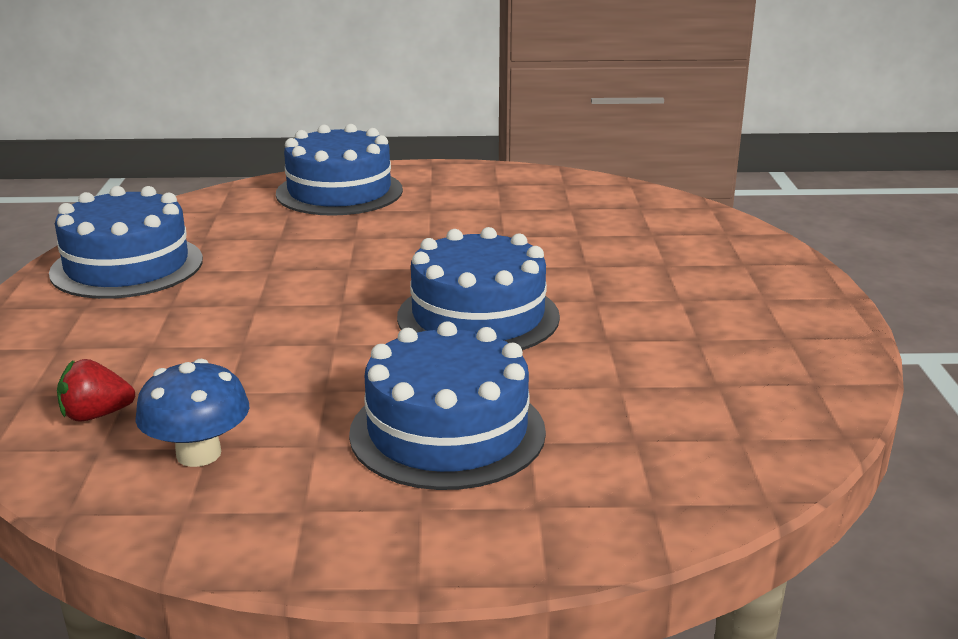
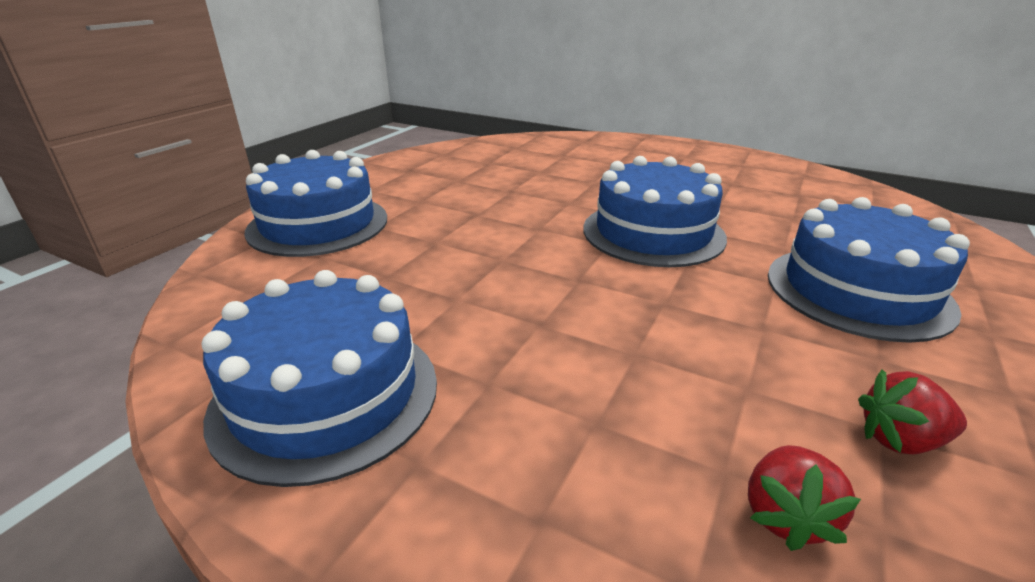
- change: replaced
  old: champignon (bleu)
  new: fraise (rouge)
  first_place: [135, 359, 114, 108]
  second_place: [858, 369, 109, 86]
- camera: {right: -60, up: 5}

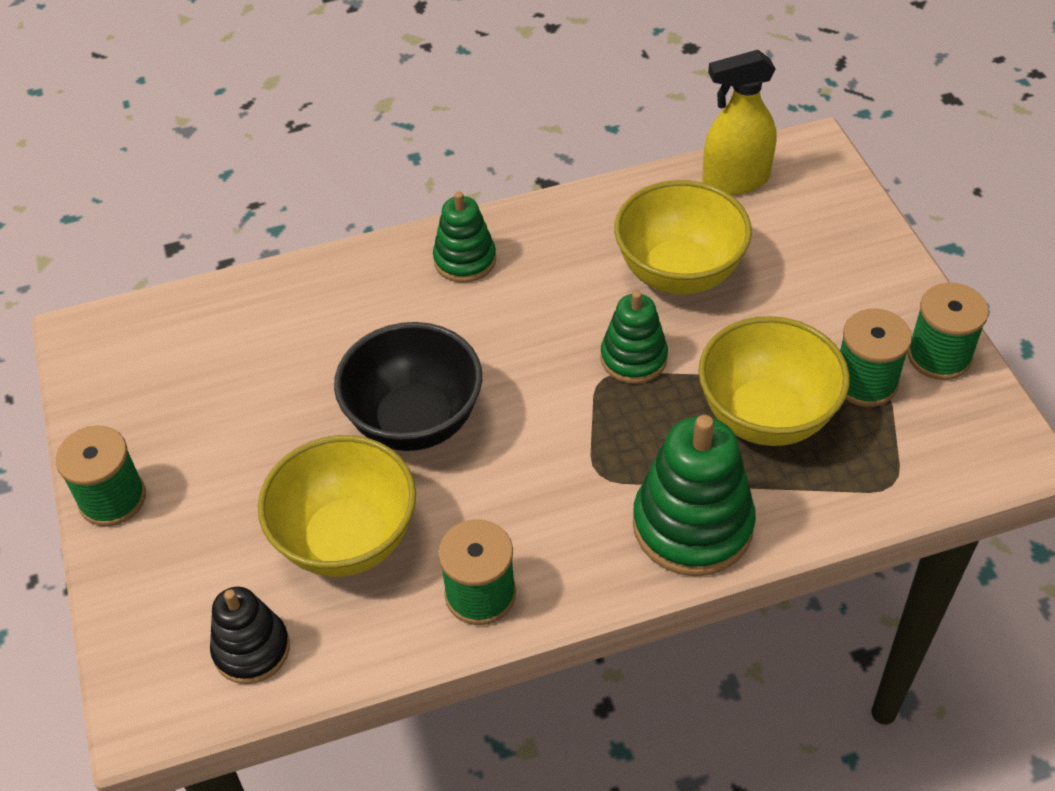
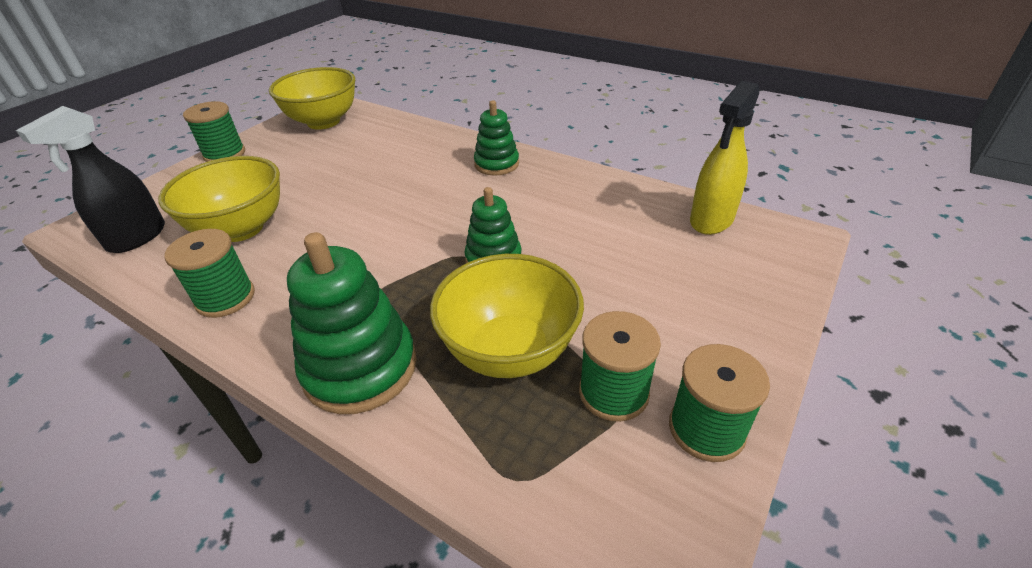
- change: replaced
  old: jouet à empiler (noir)
  new: vaporisateur (noir)
  first_place: [210, 587, 80, 97]
  second_place: [16, 106, 149, 147]
- change: removed
  old: bol (noir)
  first_place: [334, 322, 148, 129]
- change: moved
  old: bol (jaune)
  first_place: [614, 180, 138, 115]
  second_place: [269, 67, 86, 63]
- change: turned
  old: vaporisateur (jaune)
  first_place: [703, 50, 74, 145]
  second_place: [690, 81, 69, 154]
  degrees: -90
- camera: {right: 50, up: -10}

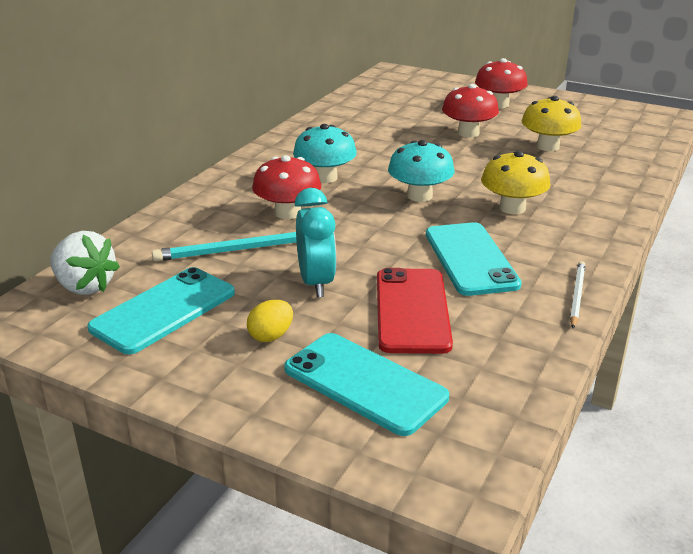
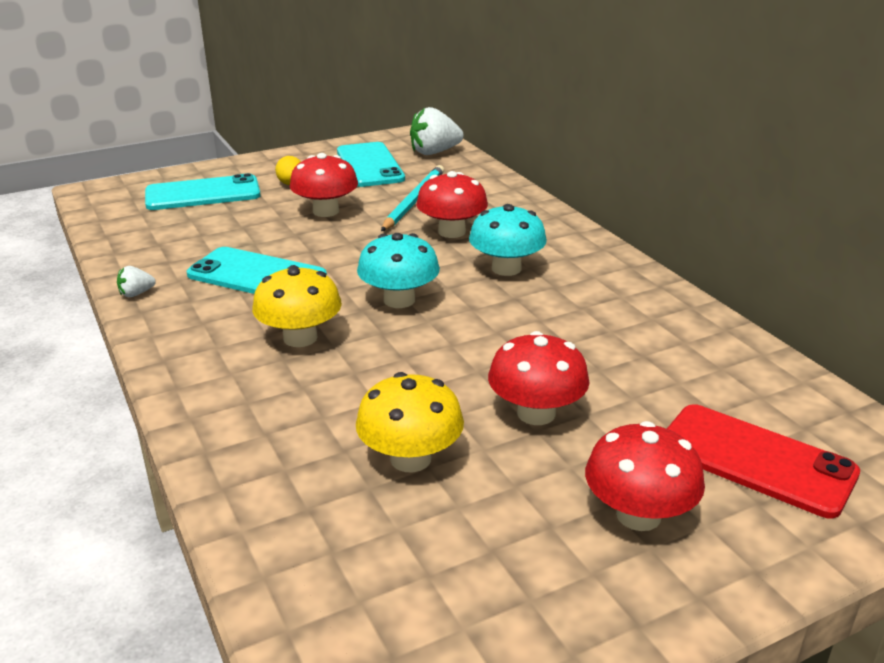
- change: replaced
  old: réveil (turquoise)
  new: champignon (rouge)
  first_place: [295, 188, 41, 109]
  second_place: [290, 153, 68, 64]
- change: moved
  old: téléphone (rouge)
  first_place: [377, 268, 76, 86]
  second_place: [667, 404, 193, 114]
- change: replaced
  old: crayon (blanc)
  new: fraise (blanc)
  first_place: [570, 261, 15, 67]
  second_place: [117, 266, 39, 31]
- camera: {right: 125, up: 0}

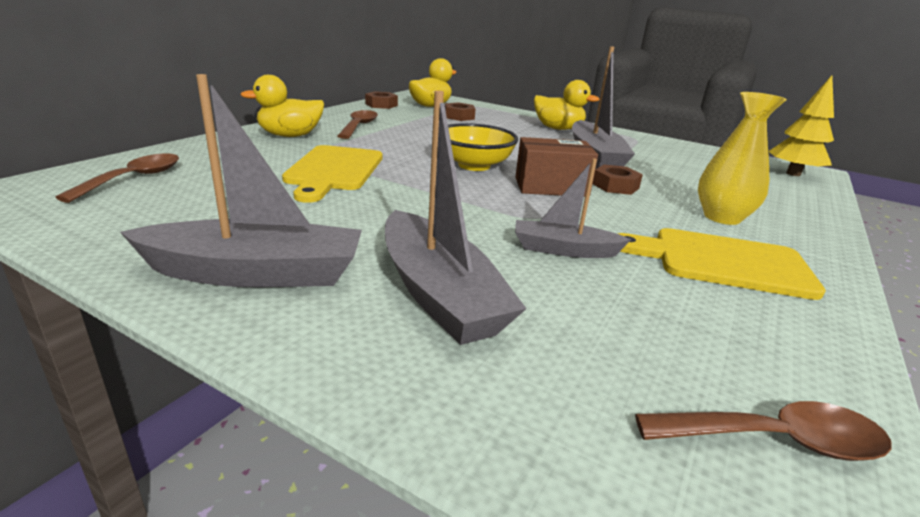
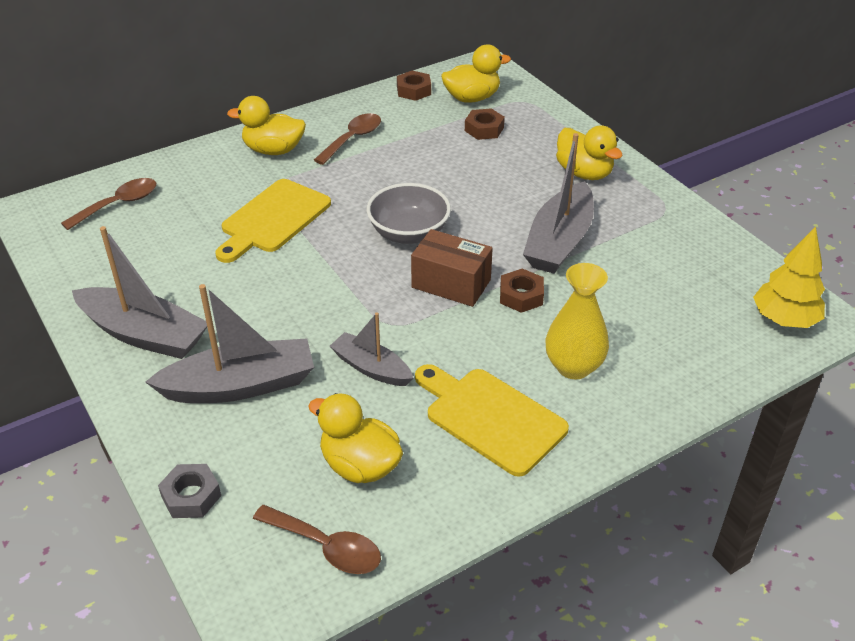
- change: turned
  old: bateau (gris)
  first_place: [385, 90, 142, 255]
  second_place: [145, 284, 169, 119]
  degrees: -105
- change: recoloured
  old: bol (jaune)
  new: bol (gris)
  first_place: [448, 123, 70, 48]
  second_place: [366, 183, 85, 61]
- change: added
  new: écrou (gris)
  second_place: [158, 464, 63, 54]
- change: added
  new: canard (jaune)
  second_place: [308, 393, 95, 90]
- camera: {right: 30, up: 15}

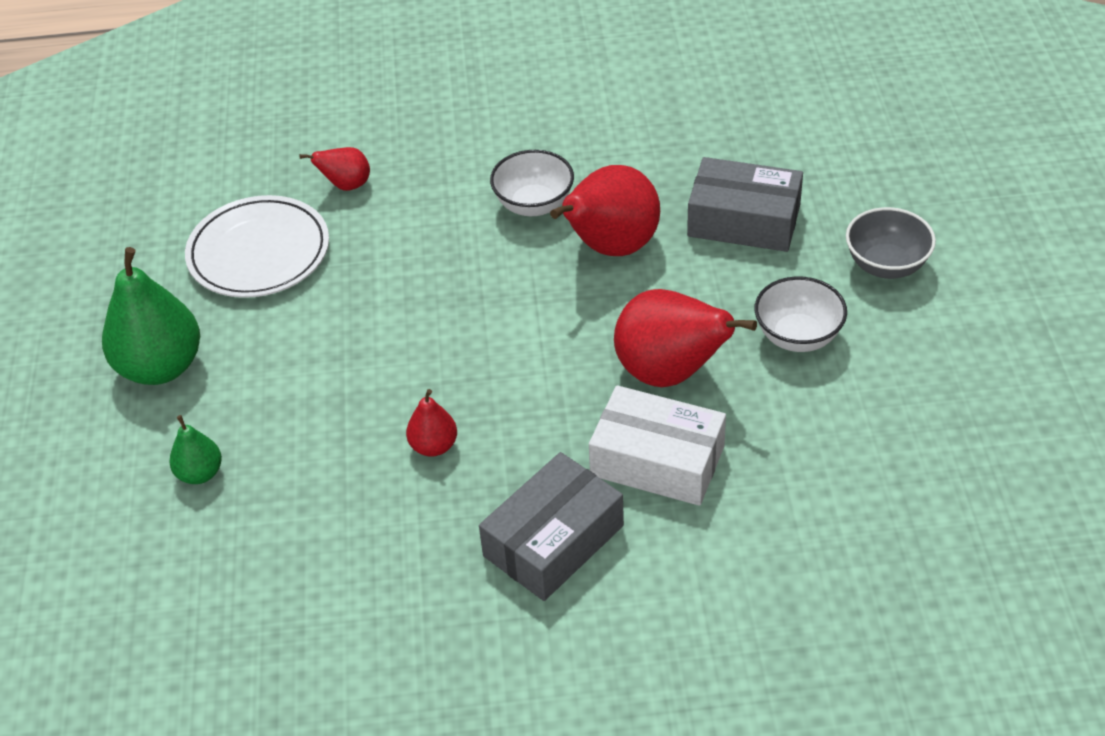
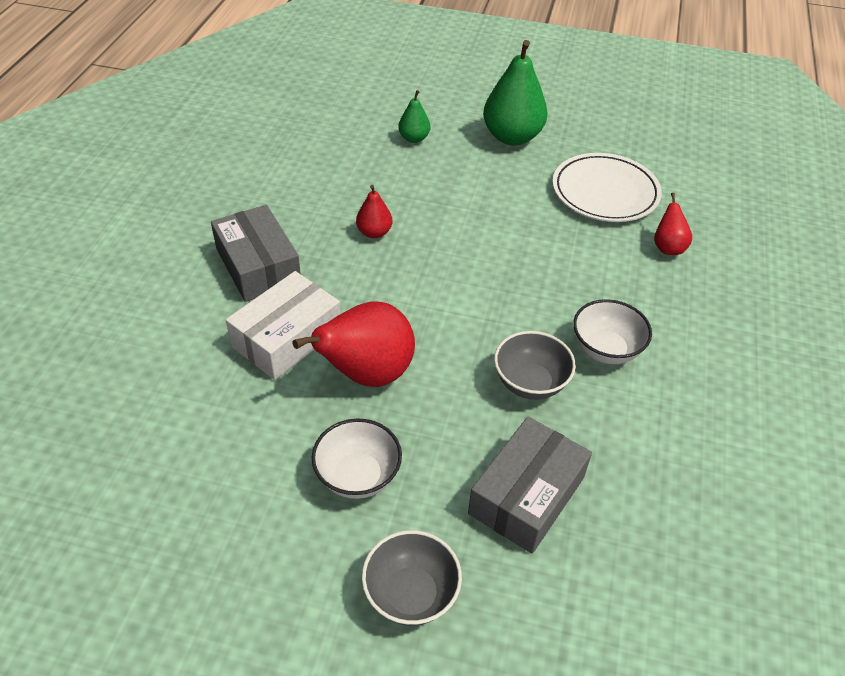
- change: replaced
  old: poire (rouge)
  new: bol (gris)
  first_place: [550, 165, 110, 91]
  second_place: [494, 331, 82, 69]
- camera: {right: 105, up: 0}

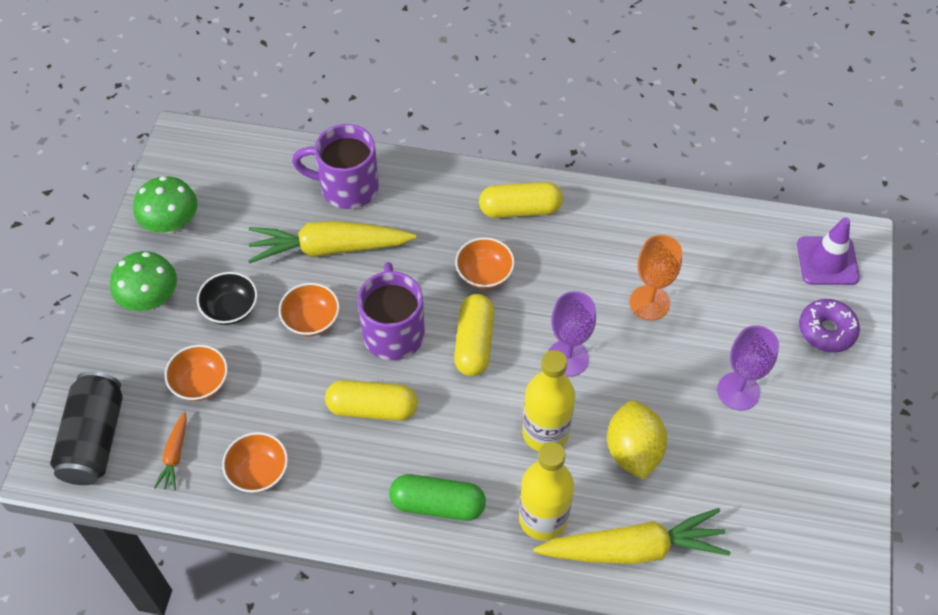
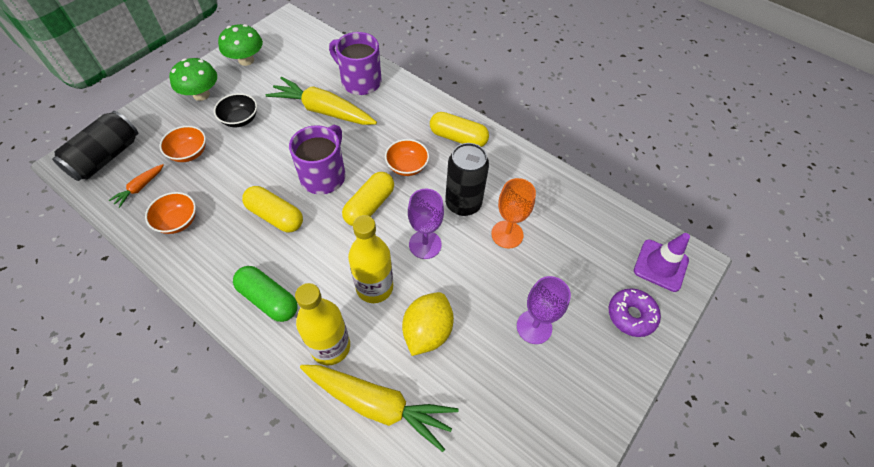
- change: removed
  old: bol (orange)
  first_place: [279, 283, 61, 53]
- change: added
  new: canette (noir)
  second_place: [445, 143, 44, 73]
- camera: {right: 25, up: 0}

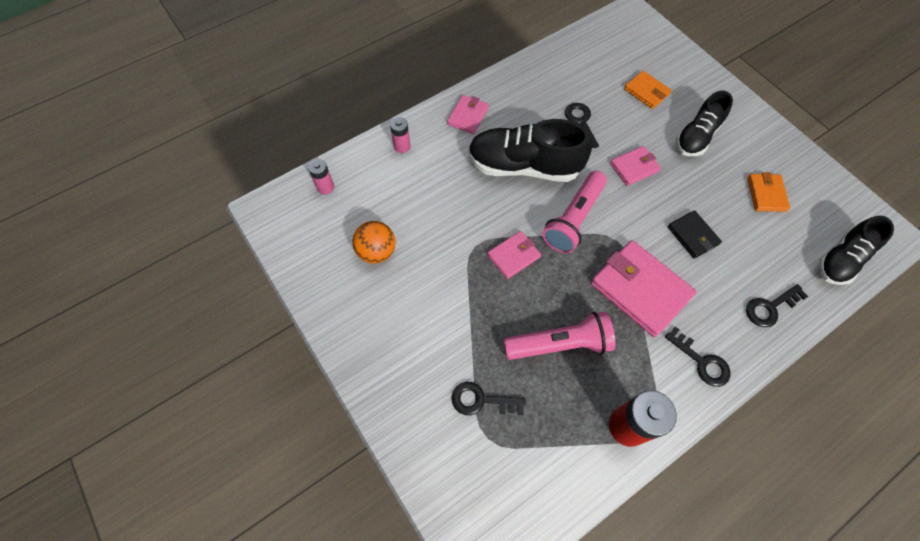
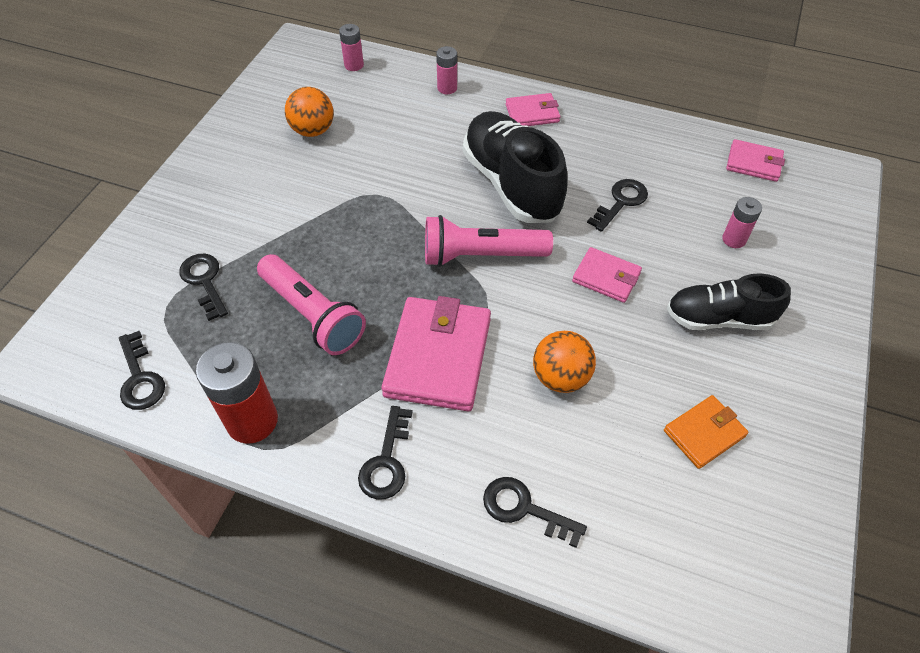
- change: moved
  old: portefeuille (rose)
  first_place: [487, 231, 54, 48]
  second_place: [726, 139, 59, 43]
- change: replaced
  old: portefeuille (orange)
  new: pile (rose)
  first_place: [624, 71, 47, 38]
  second_place: [722, 197, 40, 51]
- change: replaced
  old: portefeuille (noir)
  new: balle (orange)
  first_place: [668, 210, 54, 49]
  second_place: [533, 331, 63, 62]
- change: removed
  old: chaussure (noir)
  first_place: [819, 215, 75, 70]
- change: added
  new: clé (noir)
  second_place: [119, 331, 46, 79]
- camera: {right: 55, up: -10}

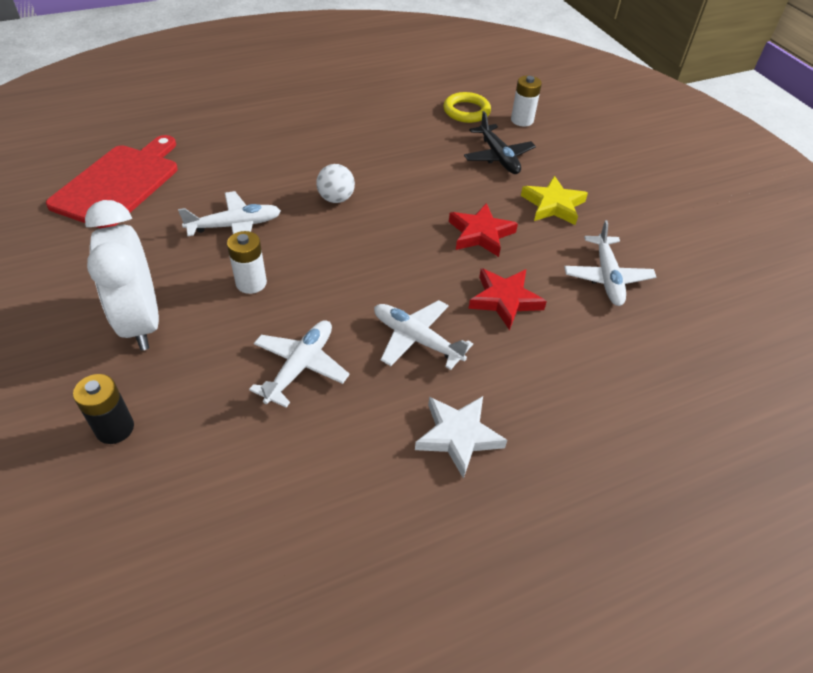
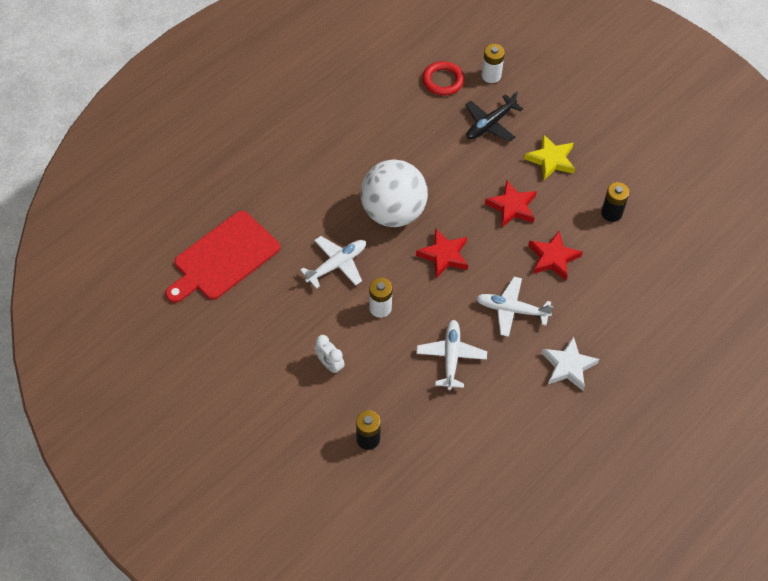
- change: turned
  old: planche à découper (rouge)
  first_place: [46, 135, 132, 93]
  second_place: [165, 211, 115, 92]
  degrees: -135
- change: resized
  old: réveil (blanc)
  first_place: [85, 200, 74, 151]
  second_place: [315, 335, 30, 39]
  factor: 0.47
- change: resized
  old: balle (blanc)
  first_place: [316, 164, 39, 39]
  second_place: [360, 159, 68, 68]
  factor: 2.2
- change: recoloured
  old: anneau (jaune)
  new: anneau (rouge)
  first_place: [443, 92, 48, 31]
  second_place: [422, 61, 42, 35]
- change: turned
  old: avion (noir)
  first_place: [464, 111, 72, 63]
  second_place: [465, 91, 58, 51]
  degrees: 90
- change: replaced
  old: avion (blanc)
  new: pile (noir)
  first_place: [564, 220, 92, 86]
  second_place: [601, 182, 28, 40]
- change: added
  new: étoile (rouge)
  second_place: [416, 228, 52, 50]
- camera: {right: -20, up: 10}

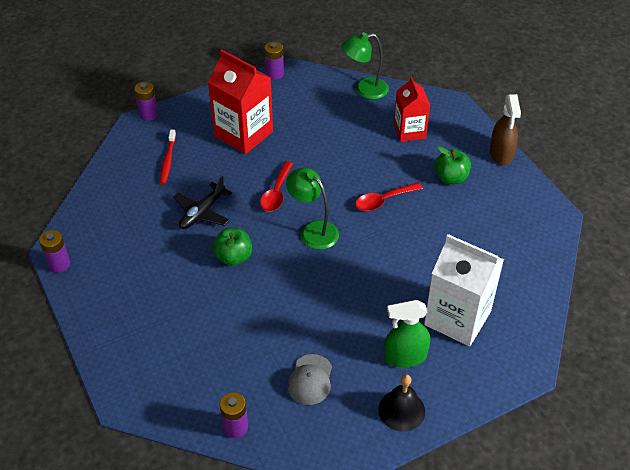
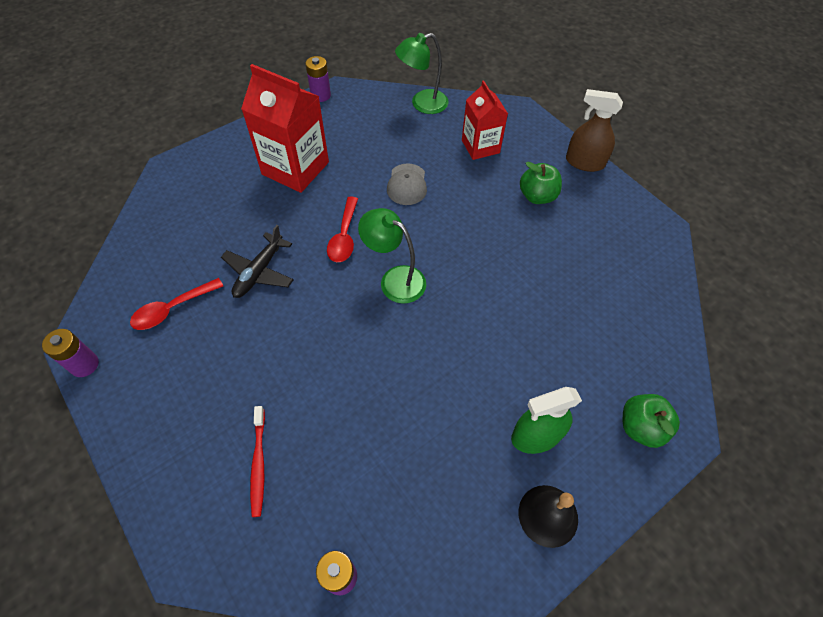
- change: removed
  old: pile (violet)
  first_place: [134, 81, 24, 40]
- change: moved
  old: brosse à dents (rouge)
  first_place: [160, 130, 16, 55]
  second_place: [250, 406, 15, 111]
- change: moved
  old: pomme (vert)
  first_place: [213, 228, 39, 38]
  second_place: [623, 394, 57, 54]
- change: moved
  old: casquette (gris)
  first_place: [287, 354, 45, 51]
  second_place: [387, 163, 40, 42]
- change: moved
  old: cuillère (rouge)
  first_place: [355, 182, 68, 29]
  second_place: [130, 278, 93, 52]
- change: removed
  old: brique de lait (blanc)
  first_place: [424, 234, 80, 112]
- change: turned
  old: vaporisateur (marron)
  first_place: [490, 94, 31, 71]
  second_place: [566, 89, 57, 83]
  degrees: 120
- camera: {right: -10, up: 10}

